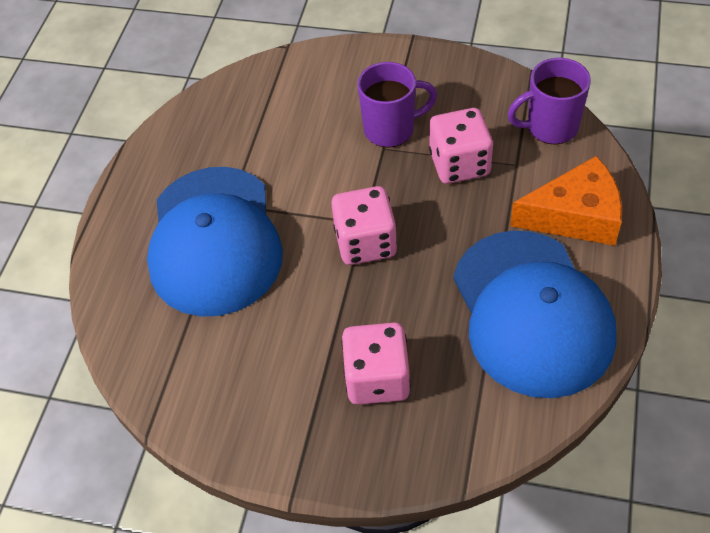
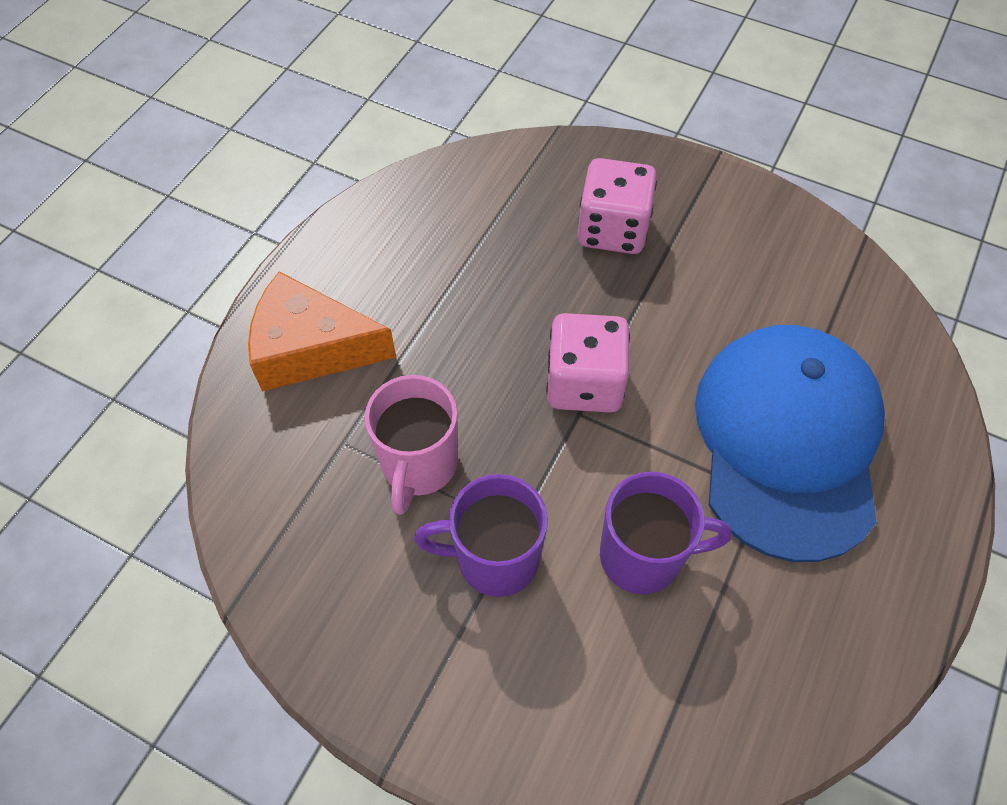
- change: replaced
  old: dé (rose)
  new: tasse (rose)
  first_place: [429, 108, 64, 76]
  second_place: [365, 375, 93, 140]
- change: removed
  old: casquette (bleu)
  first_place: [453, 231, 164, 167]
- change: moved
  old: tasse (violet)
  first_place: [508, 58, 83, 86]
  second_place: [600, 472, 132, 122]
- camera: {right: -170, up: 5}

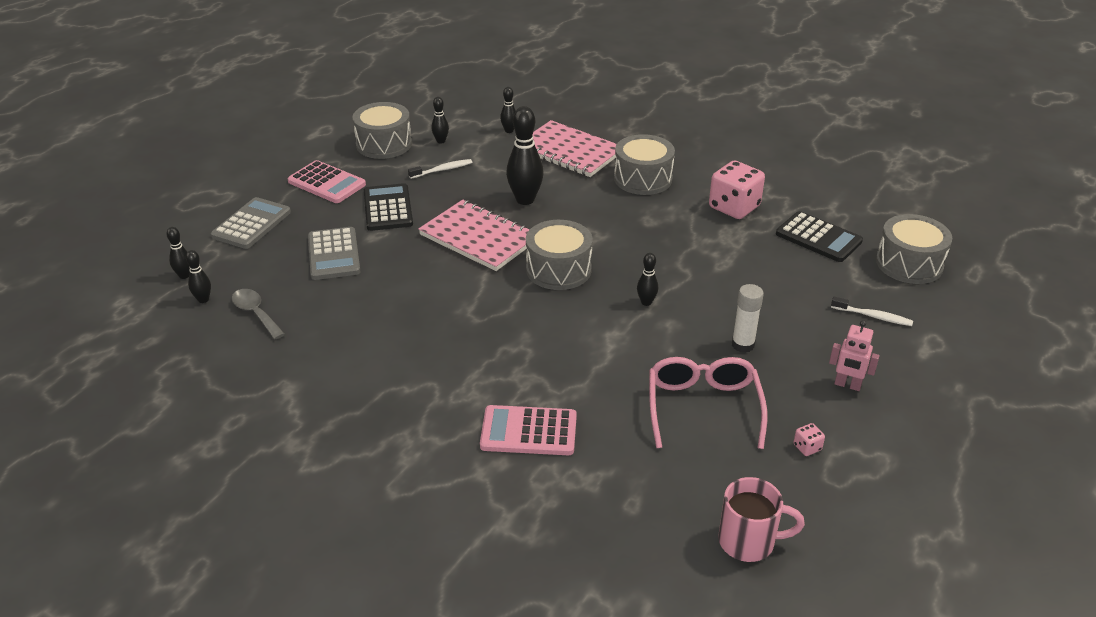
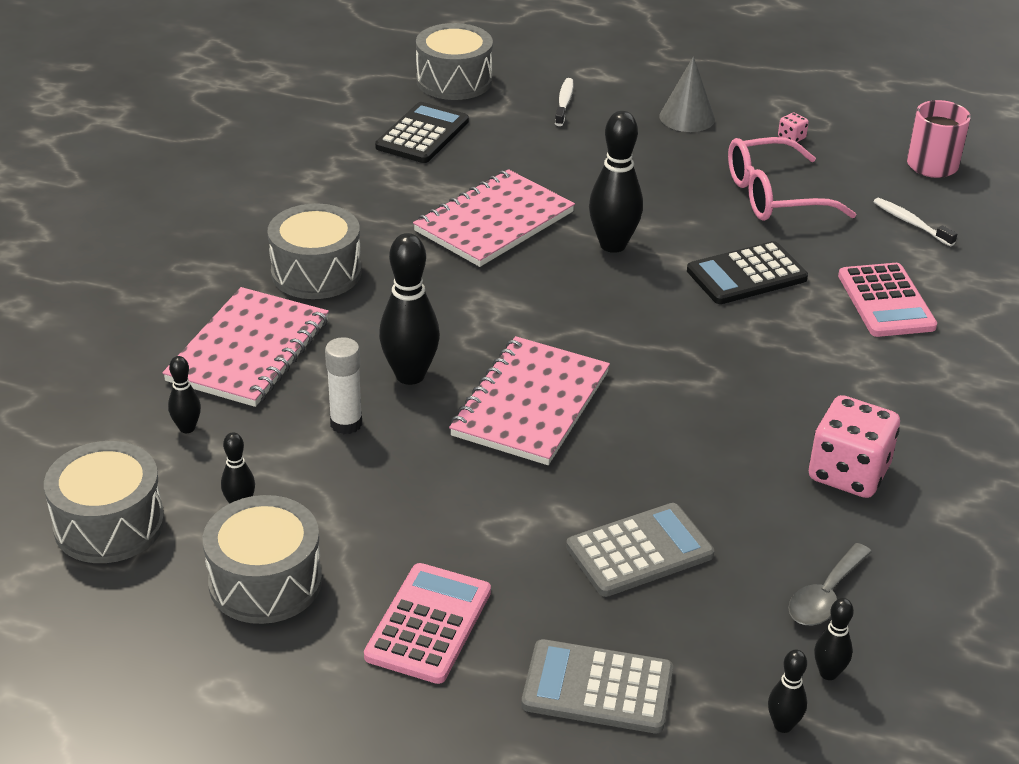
- change: moved
  old: calculatrice (noir)
  first_place: [364, 183, 49, 48]
  second_place: [687, 241, 121, 63]
- change: moved
  old: brosse à dents (blanc)
  first_place: [408, 159, 65, 20]
  second_place: [873, 198, 84, 48]
- change: moved
  old: tambour (gris)
  first_place: [526, 220, 67, 70]
  second_place: [44, 441, 121, 122]
- change: resized
  old: quille (noir)
  first_place: [637, 253, 21, 53]
  second_place: [589, 111, 54, 142]
  factor: 1.95
- change: moved
  old: dé (rose)
  first_place: [709, 160, 56, 59]
  second_place: [809, 395, 91, 103]
- change: moved
  old: bâton de colle (blanc)
  first_place: [732, 284, 32, 69]
  second_place: [325, 337, 37, 97]
- change: replaced
  old: robot (rose)
  new: cône (gris)
  first_place: [829, 320, 51, 71]
  second_place: [659, 56, 56, 76]
- change: added
  new: carnet (rose)
  second_place: [413, 169, 162, 98]
- camera: {right: -105, up: 0}

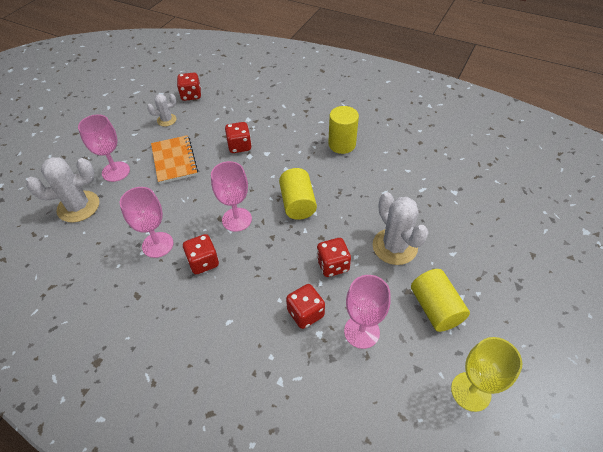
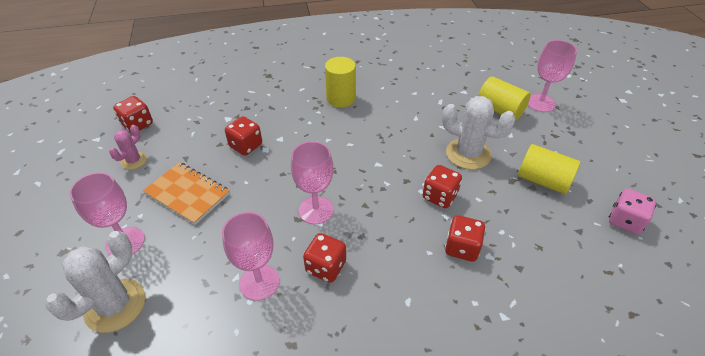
- change: recoloured
  old: cactus (blanc)
  new: cactus (rose)
  first_place: [147, 94, 30, 32]
  second_place: [109, 125, 38, 45]
- change: moved
  old: cylindre (jaune)
  first_place: [279, 168, 38, 52]
  second_place: [478, 76, 53, 45]
- change: moved
  old: verre à pied (rose)
  first_place: [344, 275, 47, 74]
  second_place: [528, 40, 49, 72]
- change: replaced
  old: verre à pied (jaune)
  new: dé (rose)
  first_place: [451, 337, 71, 75]
  second_place: [609, 189, 47, 46]
- camera: {right: -40, up: -5}

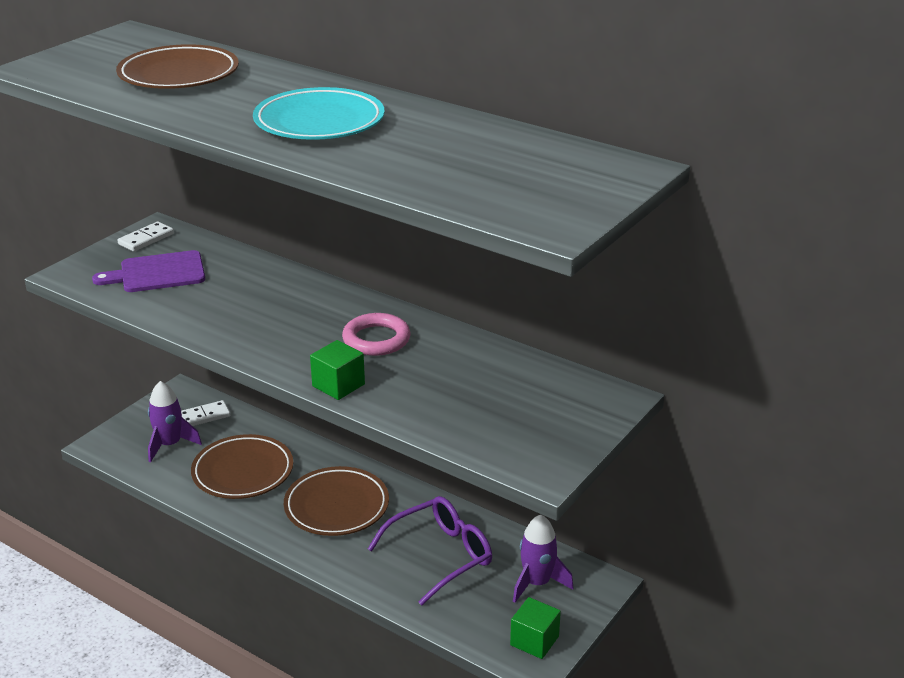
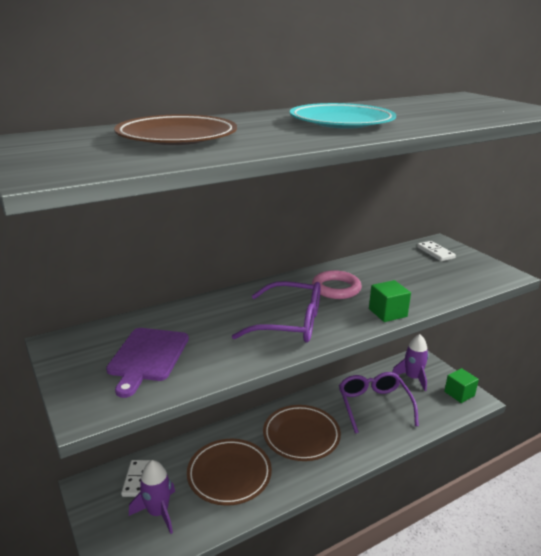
- change: moved
  old: domino (blanc)
  first_place: [118, 222, 56, 30]
  second_place: [417, 241, 39, 20]
- change: added
  new: lunettes (violet)
  second_place: [232, 281, 89, 62]
- camera: {right: -65, up: -5}

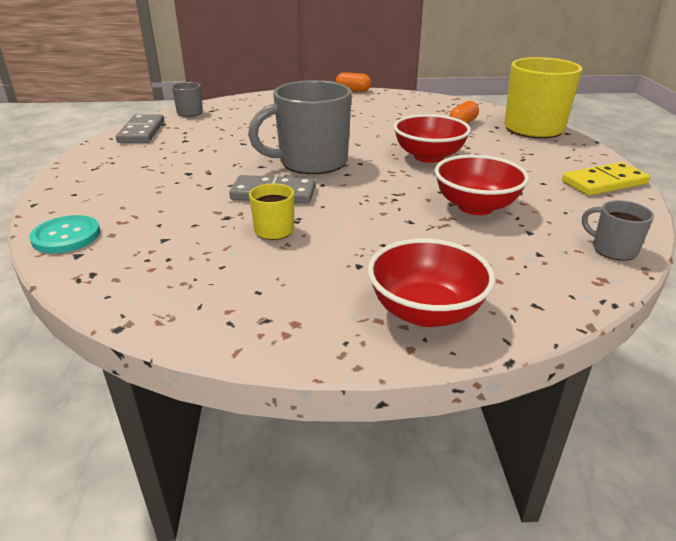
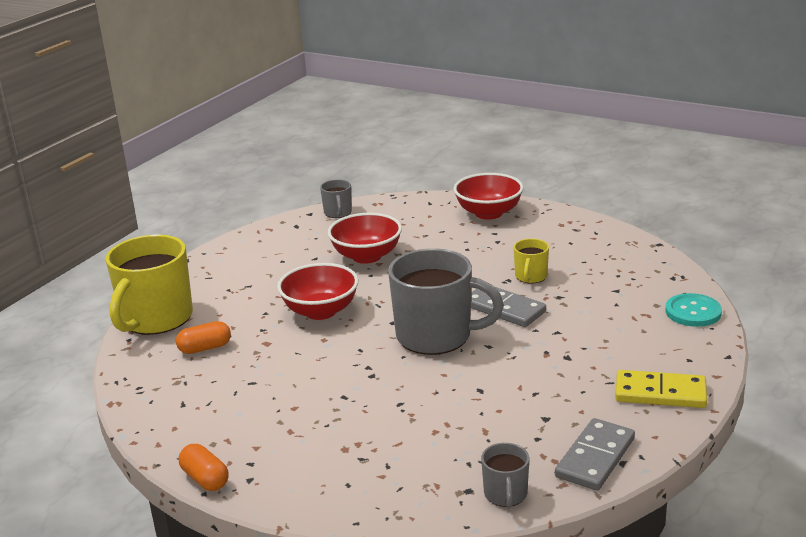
- change: moved
  old: domino (jaune)
  first_place: [562, 162, 88, 34]
  second_place: [615, 370, 92, 38]
- camera: {right: -145, up: -5}

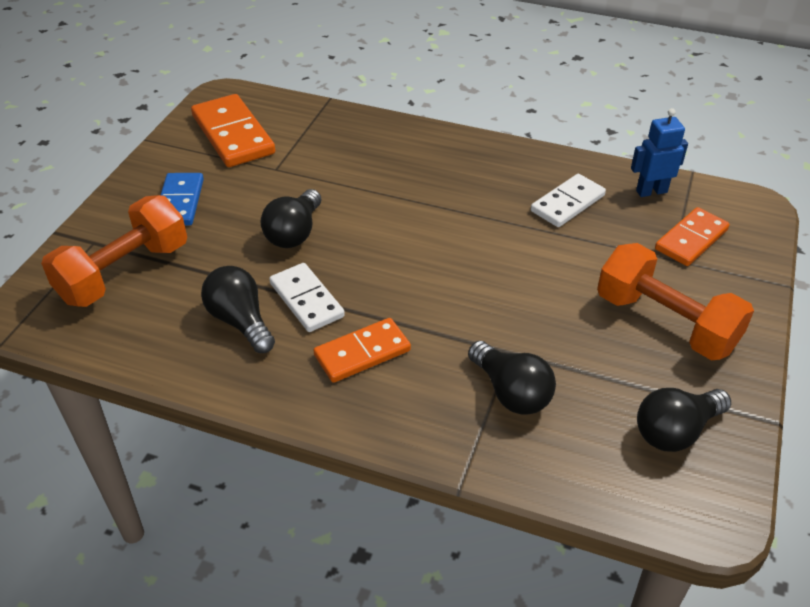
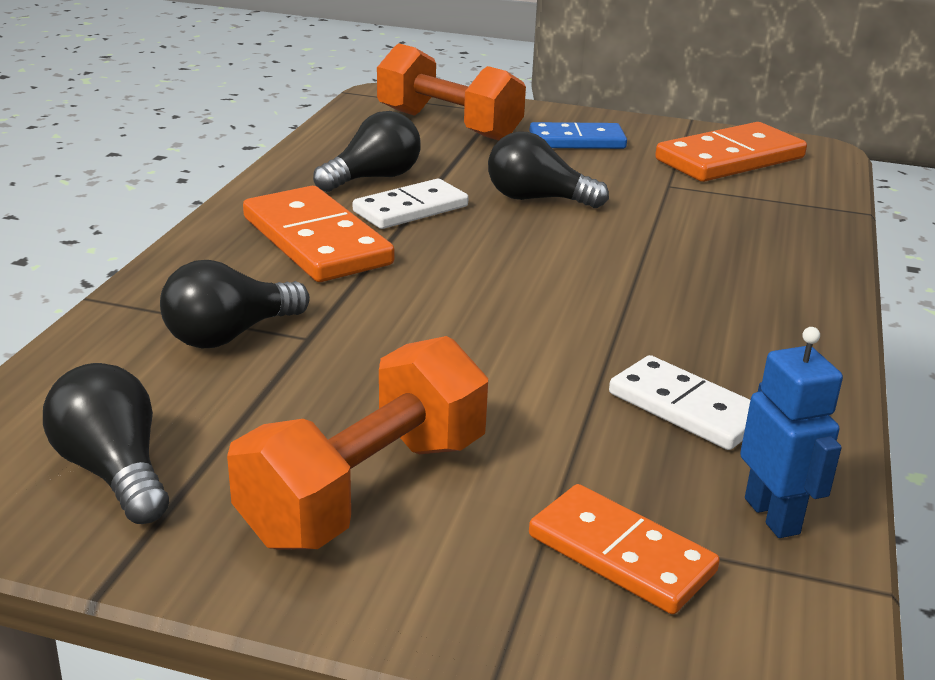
- change: resized
  old: domino (orange)
  first_place: [314, 318, 97, 65]
  second_place: [243, 186, 152, 96]
  factor: 1.51
- camera: {right: 85, up: -15}

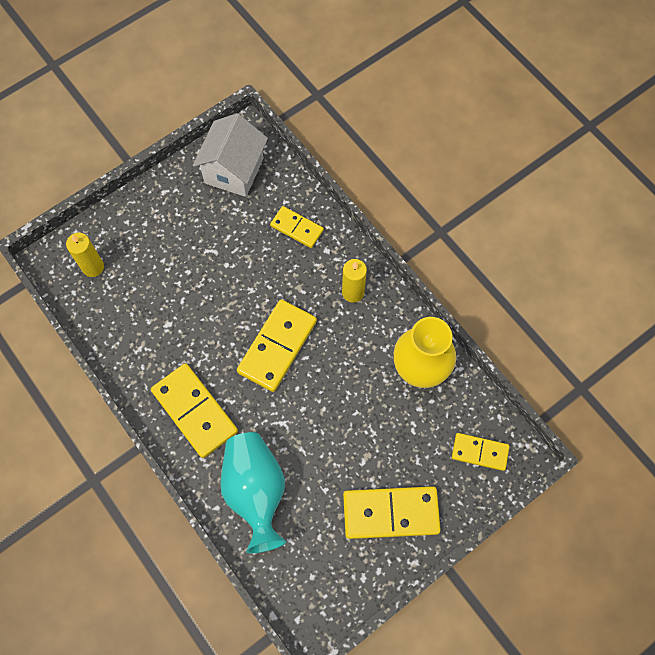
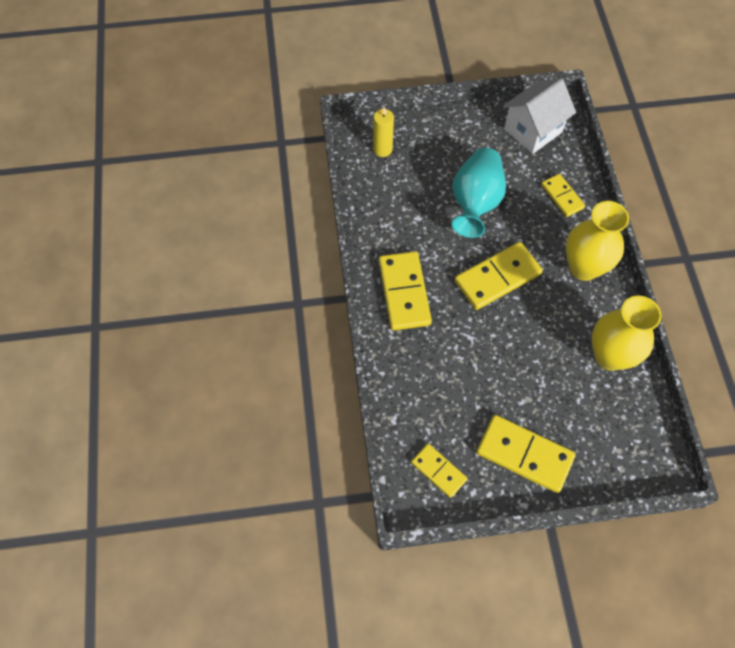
- change: moved
  old: vase (turquoise)
  first_place: [220, 432, 66, 121]
  second_place: [452, 148, 54, 90]
- change: replaced
  old: bougie (jaune)
  new: vase (jaune)
  first_place: [342, 259, 25, 44]
  second_place: [566, 201, 63, 80]
- change: moved
  old: domino (jaune)
  first_place: [452, 433, 57, 38]
  second_place: [411, 444, 57, 54]
- camera: {right: 30, up: -5}

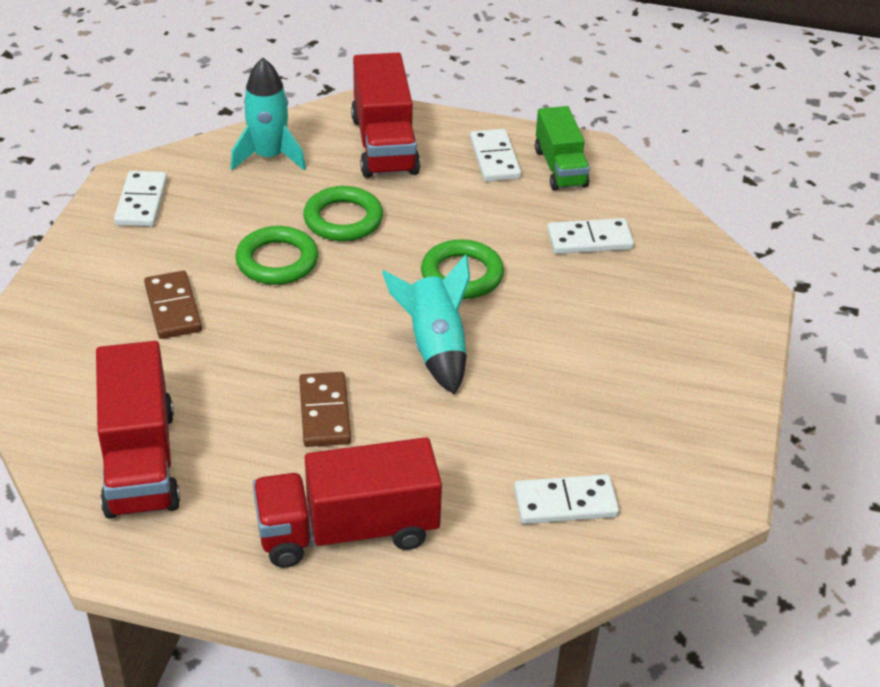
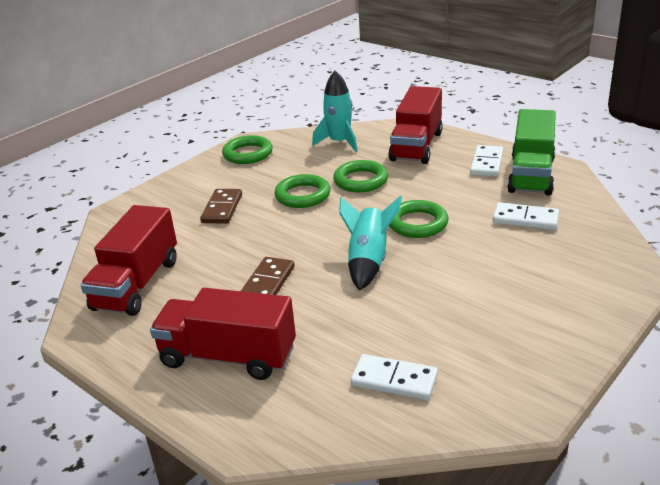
- change: replaced
  old: domino (blanc)
  new: anneau (vert)
  first_place: [114, 171, 54, 56]
  second_place: [222, 135, 51, 29]
- change: resized
  old: camion (vert)
  first_place: [535, 106, 55, 84]
  second_place: [507, 109, 49, 86]
  factor: 1.52
- camera: {right: 30, up: -10}

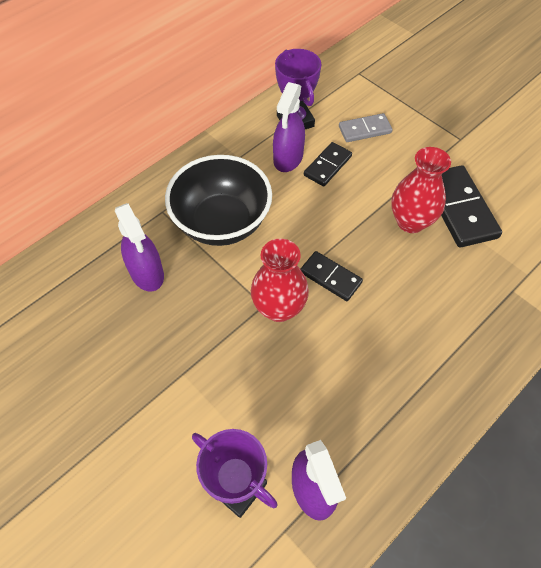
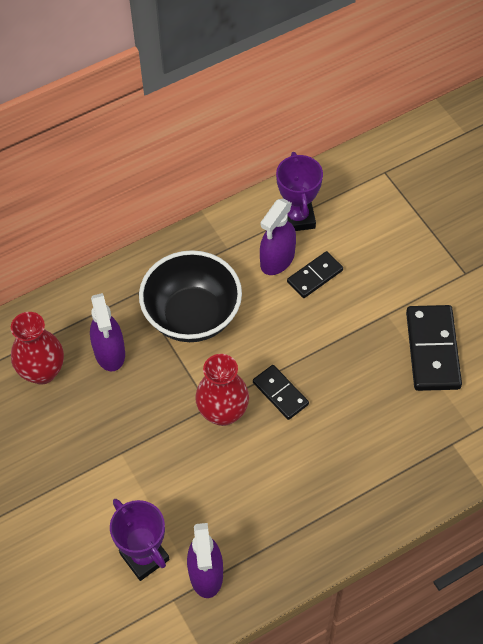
- change: removed
  old: domino (gris)
  first_place: [339, 113, 54, 29]
- change: moved
  old: vase (rouge)
  first_place: [391, 147, 60, 86]
  second_place: [11, 312, 53, 73]
- camera: {right: 15, up: 0}

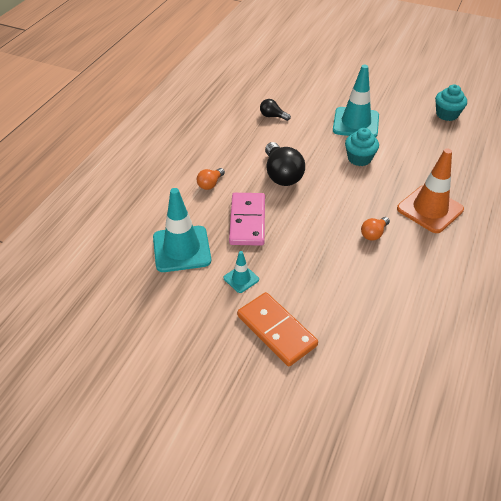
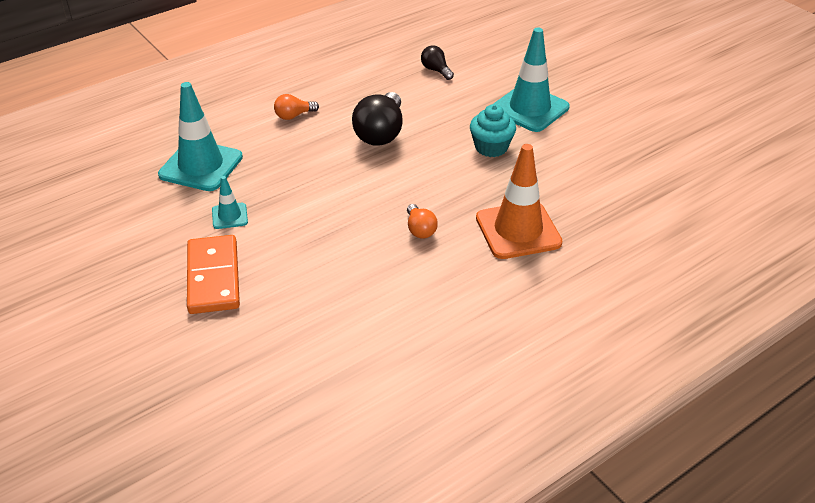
- change: removed
  old: domino (rose)
  first_place: [229, 193, 36, 53]
- change: turned
  old: ampoule (orange)
  first_place: [361, 217, 29, 24]
  second_place: [407, 204, 31, 35]
  degrees: -90
- change: removed
  old: muffin (turquoise)
  first_place: [435, 85, 32, 36]
- camera: {right: 30, up: -5}

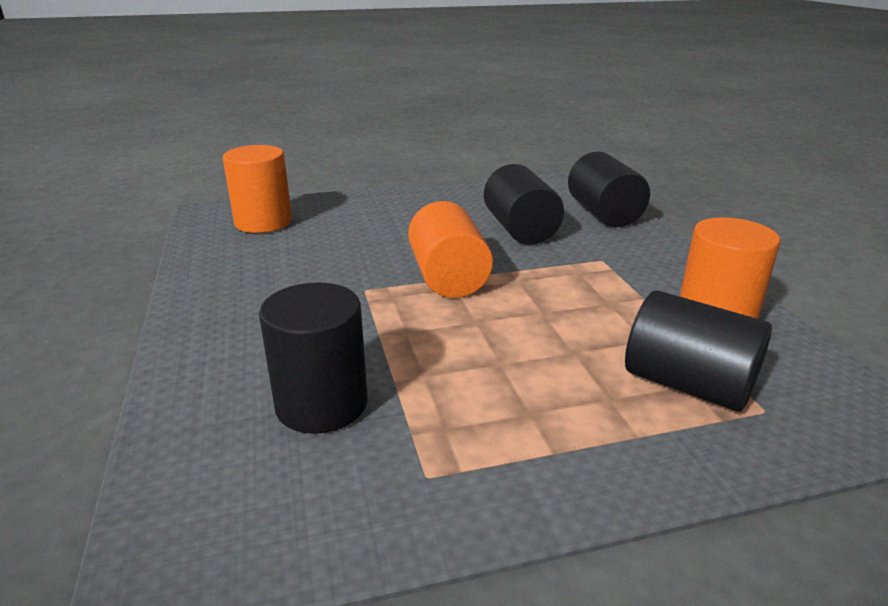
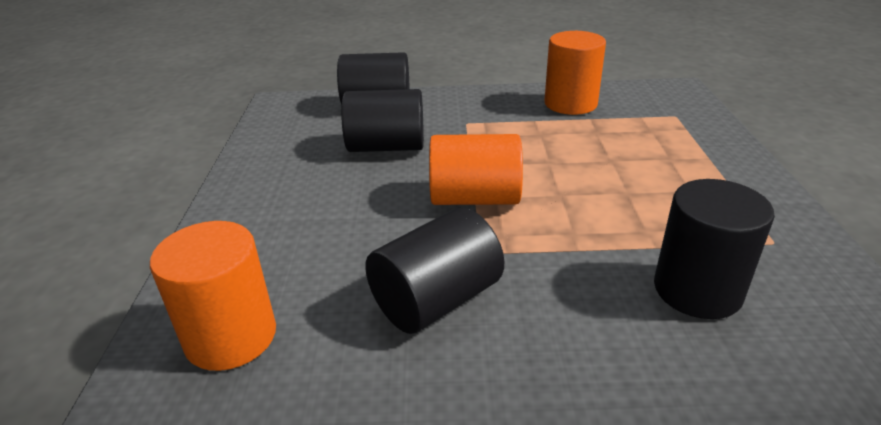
- change: moved
  old: cylindre (noir)
  first_place: [625, 290, 147, 122]
  second_place: [365, 208, 139, 126]
- camera: {right: -75, up: 5}

